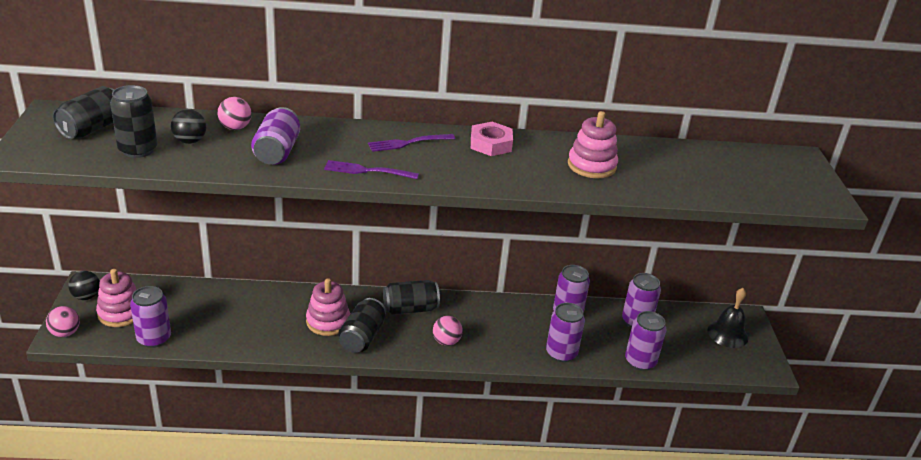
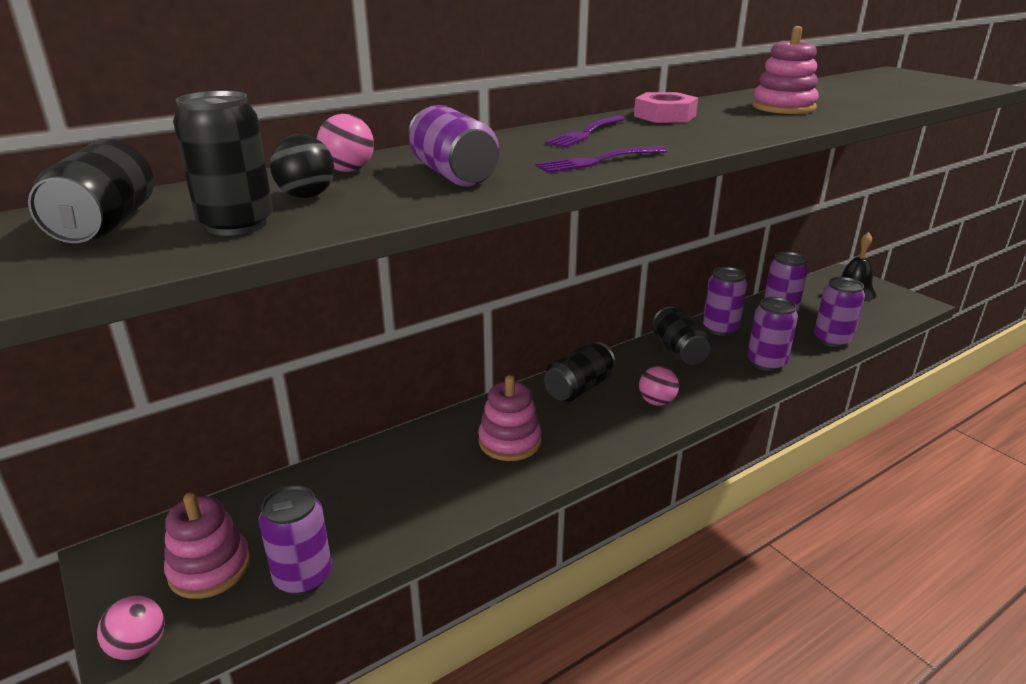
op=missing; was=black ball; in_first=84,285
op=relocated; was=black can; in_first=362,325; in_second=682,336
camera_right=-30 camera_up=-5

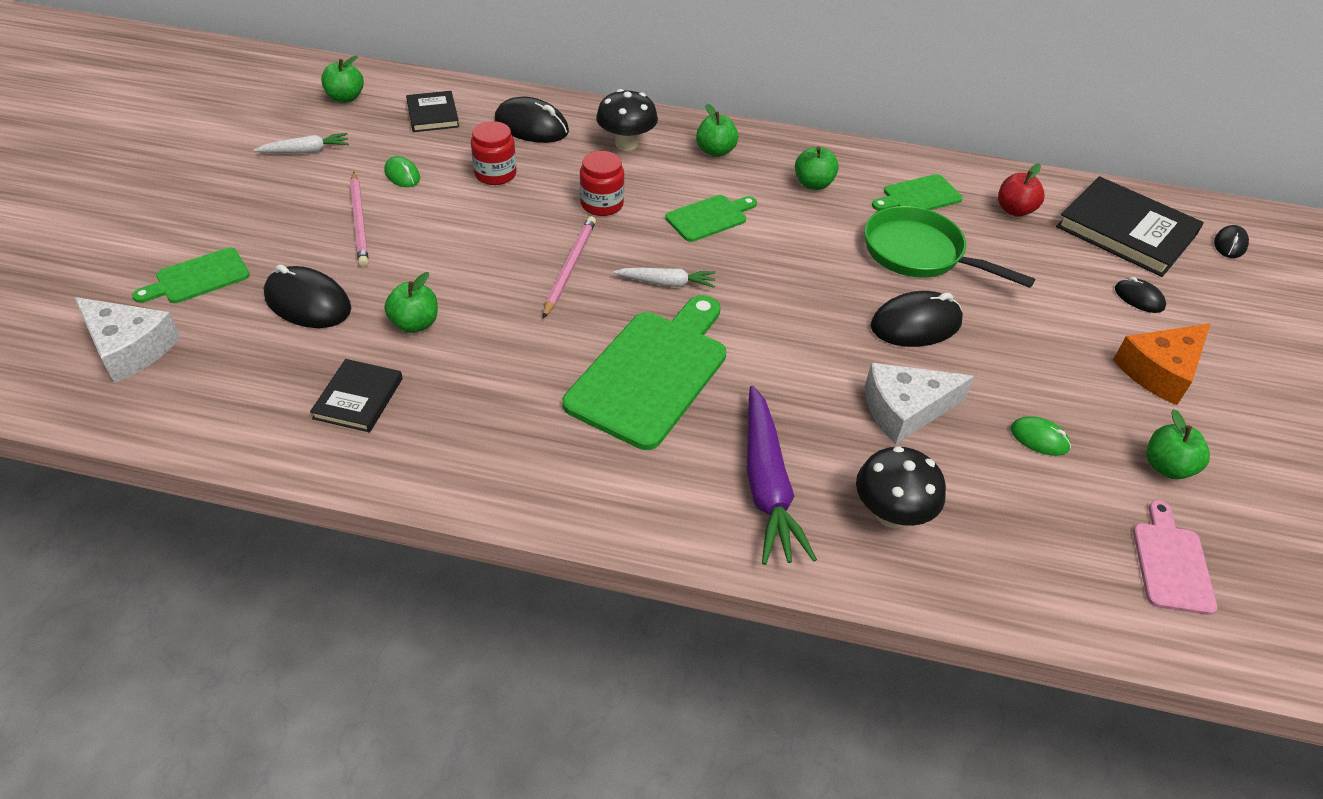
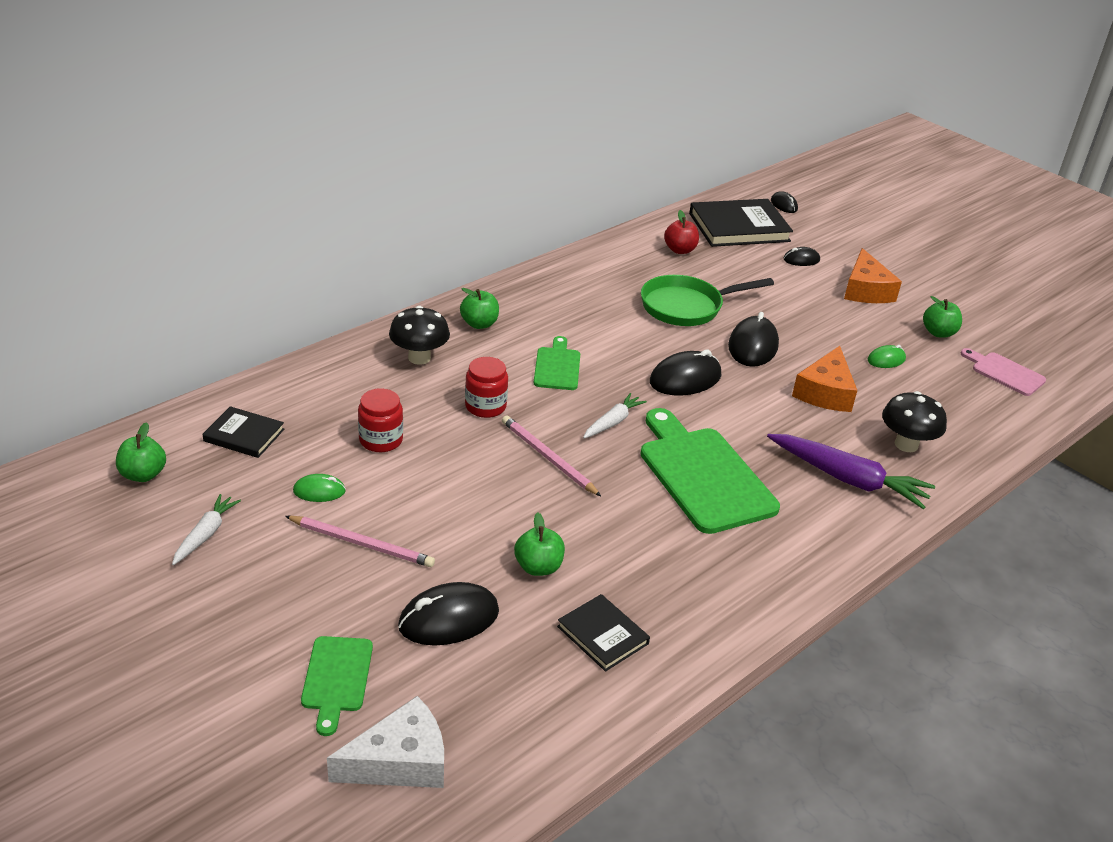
op=missing; was=green apple; in_first=817,168
op=missing; was=green cutting board; in_first=917,192
op=relocated; was=black mouse; in_first=532,120; in_second=685,373
op=colour; was=white cheese; now=orange cheese; in_first=919,403; in_second=824,379
camera_right=-55 camera_up=-10

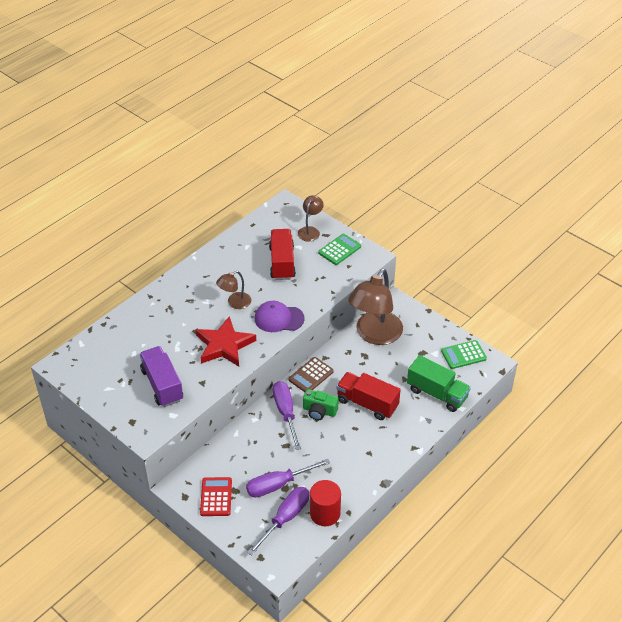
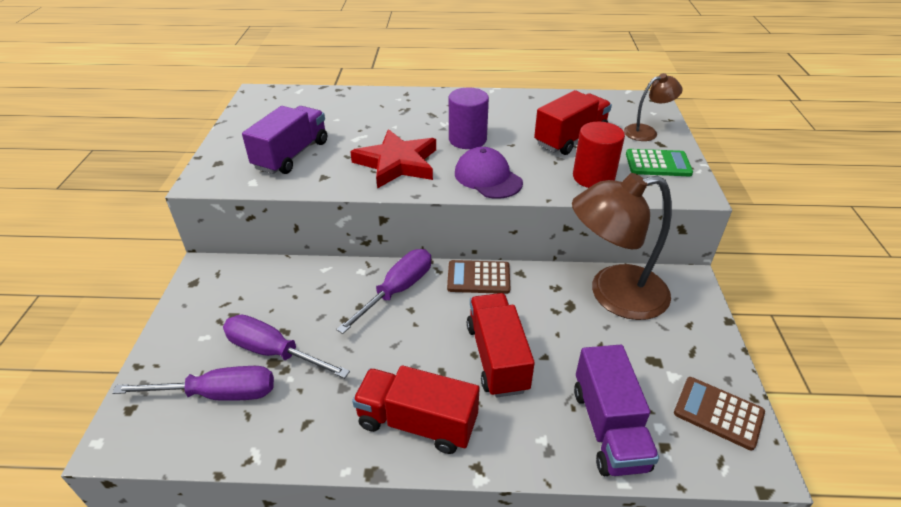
op=missing; was=red calculator; in_first=216,496
op=missing; was=green camera; in_first=321,404
op=appeared; now=red truck; in_second=416,409
op=relocated; was=red cylinder; in_first=325,503; in_second=599,155
op=exchanged; was=brown lamp; now=purple cylinder; in_first=233,290; in_second=469,118
op=colour; was=green truck; now=purple truck; in_first=439,383; in_second=616,410
op=colour; was=green calculator; now=brown calculator; in_first=464,354; in_second=719,414
camera_right=50 camera_up=-5

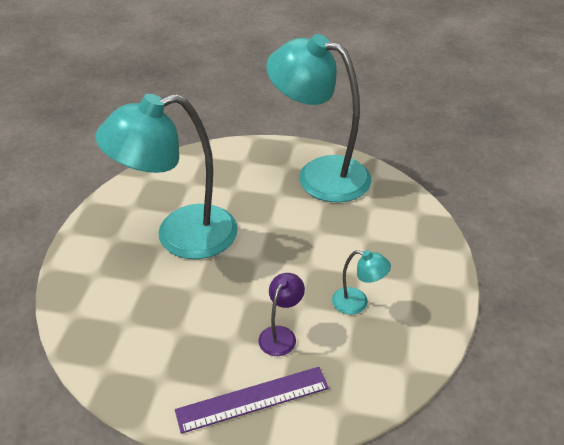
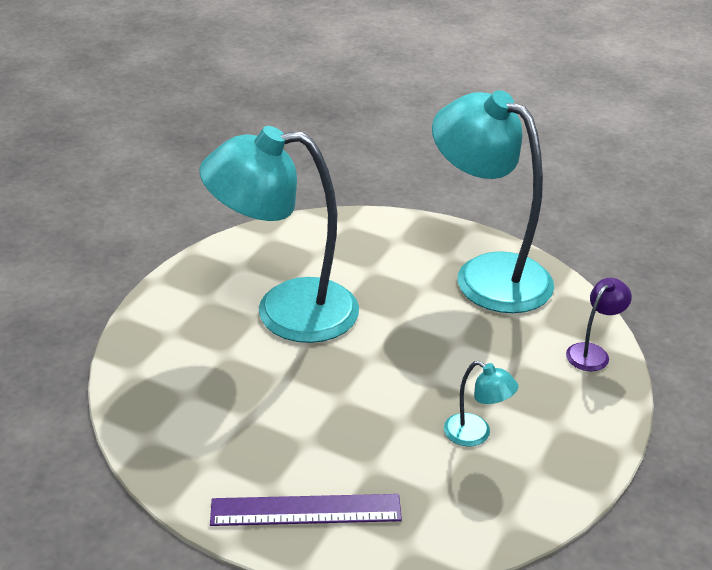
op=relocated; was=purple lamp; in_first=281,314; in_second=599,324
camera_right=15 camera_up=-5

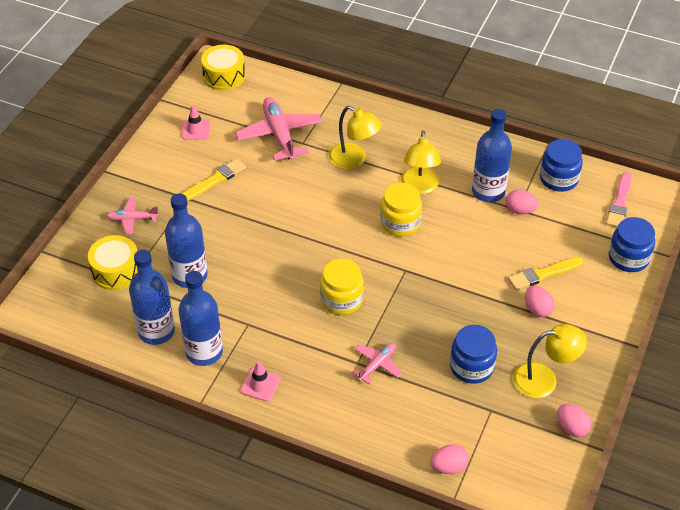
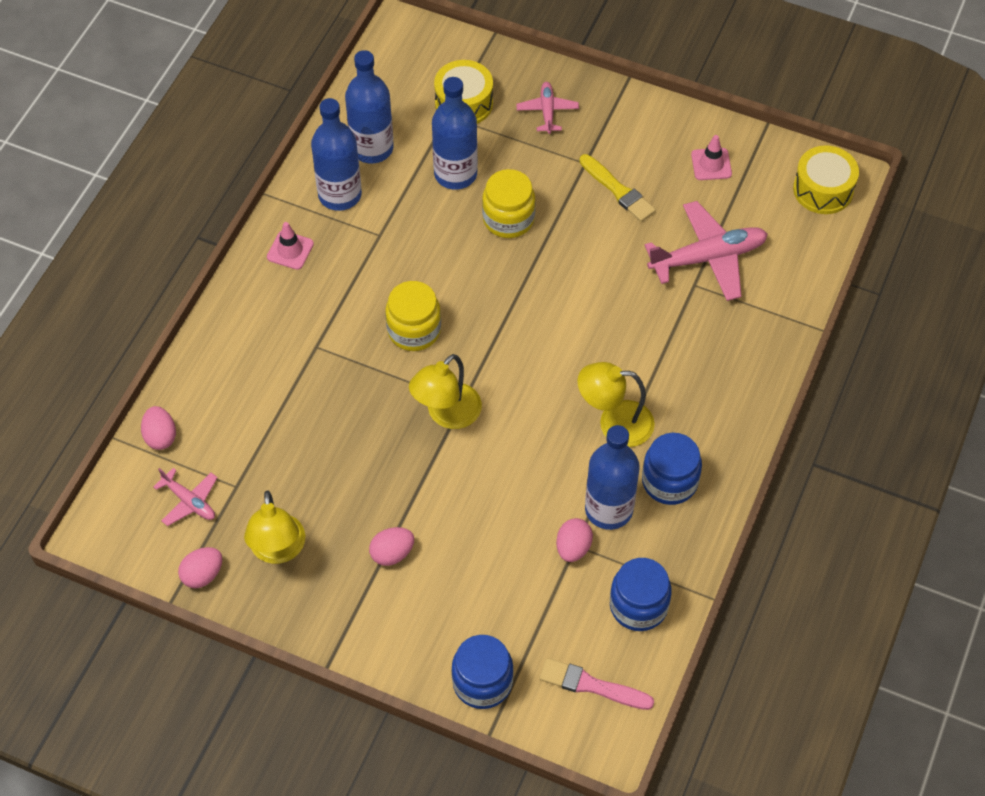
op=missing; was=yellow brush; in_first=545,273
op=relocated; was=yellow lamp; in_first=355,137; in_second=445,391
op=relocated; was=pink plane; in_first=377,363; in_second=185,497
op=relocated; was=yellow jar; in_first=401,210; in_second=508,203
op=relocated; was=blue jar; in_first=473,354; in_second=672,469
camera_right=90 camera_up=10

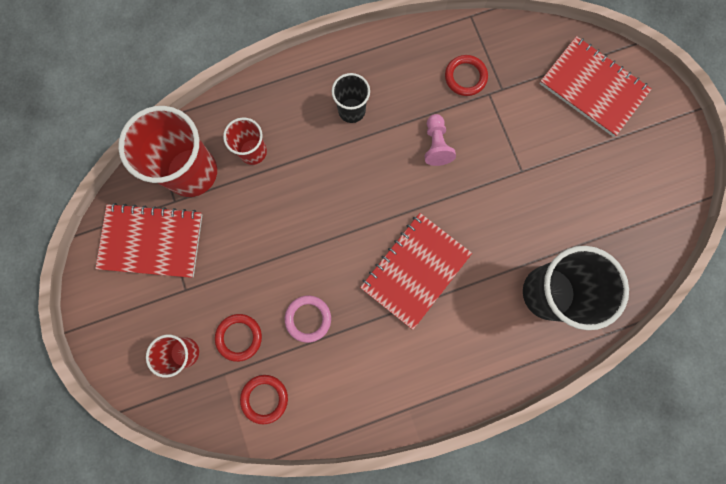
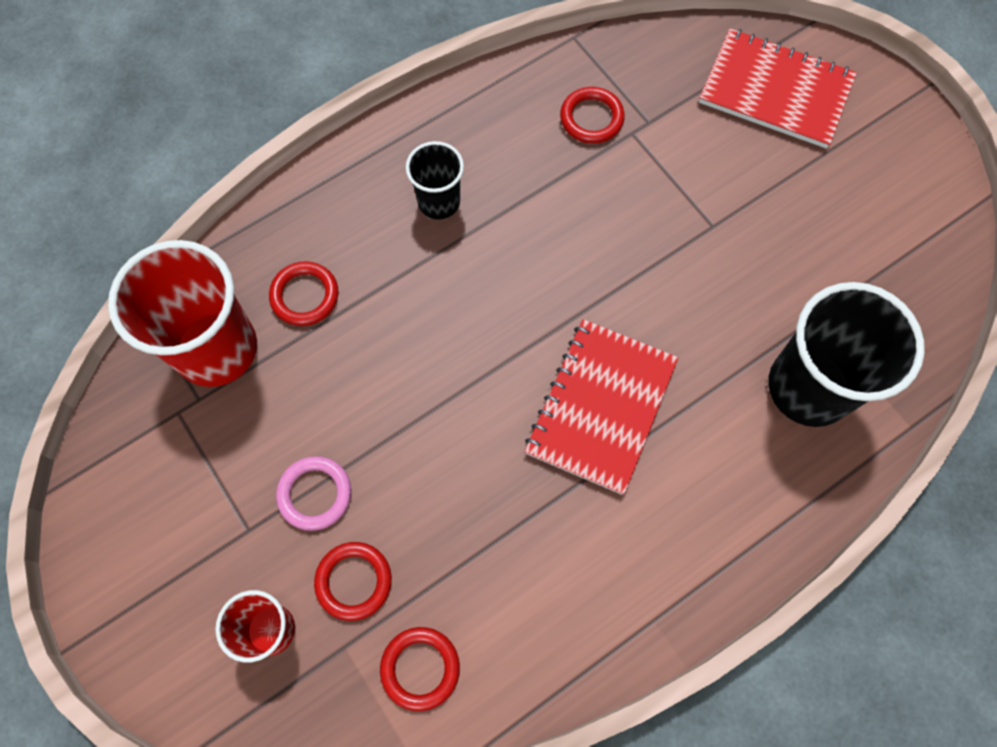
op=missing; was=red notebook; in_first=149,240
op=missing; was=pink pawn; in_first=440,140
op=relocated; was=pink ring; in_first=308,319; in_second=313,493
op=exchanged; was=red cup; now=red ring; in_first=245,141; in_second=304,293
camera_right=-15 camera_up=-10

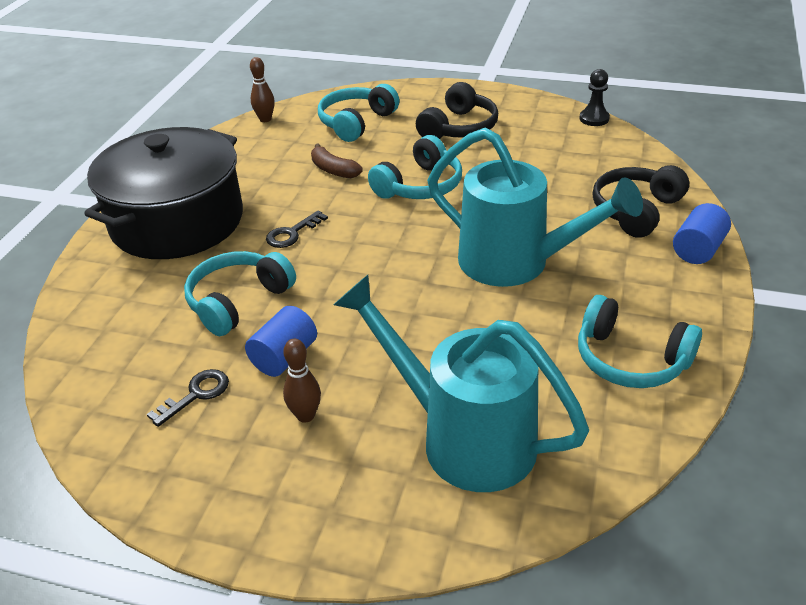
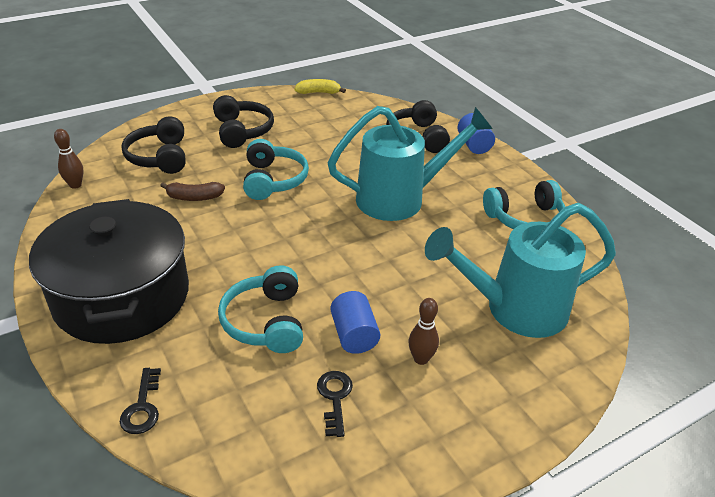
op=relocated; was=black key; in_first=297,229; in_second=140,401
op=exchanged; was=black pawn; now=yellow banana; in_first=594,97; in_second=320,86
op=colour; was=turquoise headphones; now=black headphones; in_first=358,113; in_second=153,145
camera_right=-50 camera_up=0

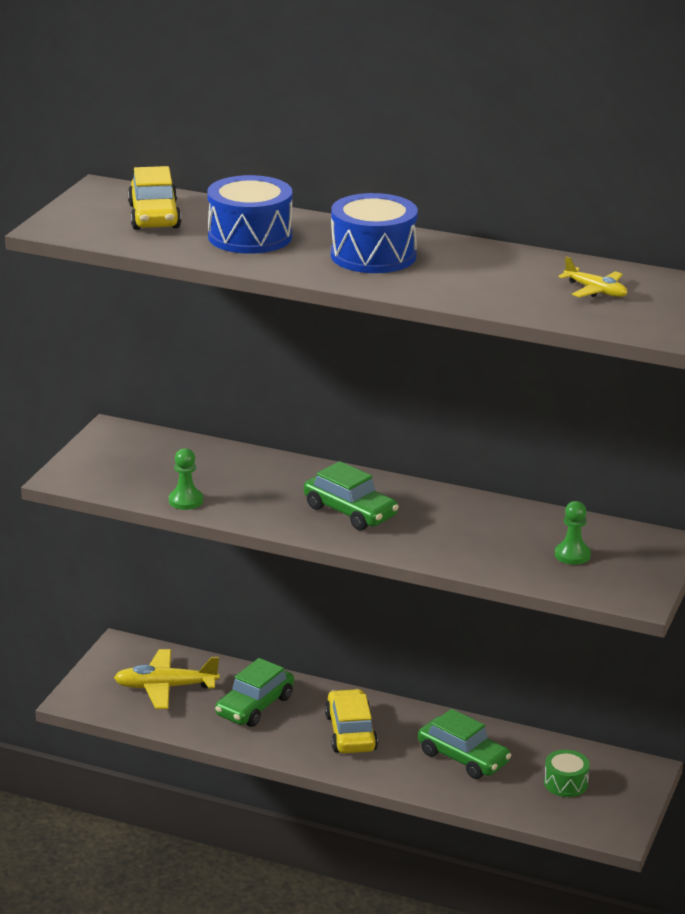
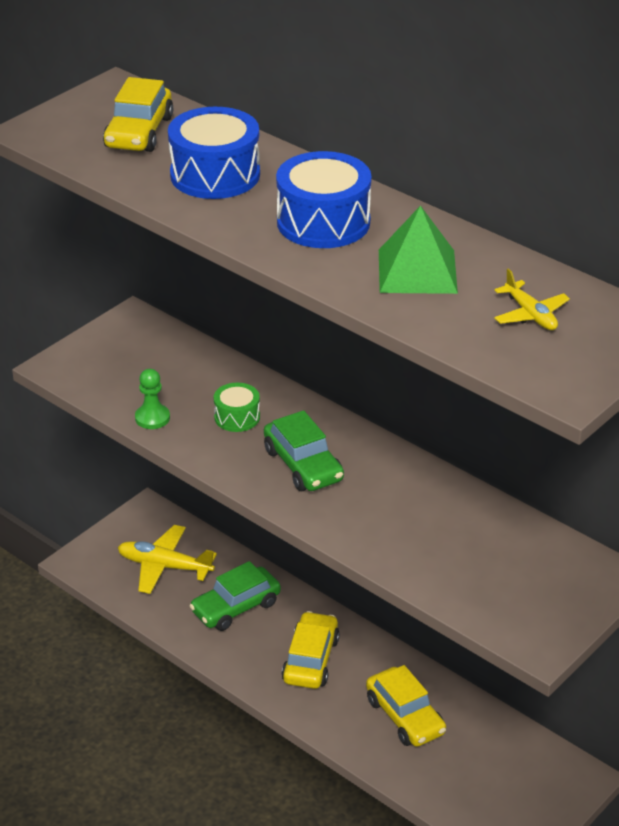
op=missing; was=green pawn; in_first=573,533
op=appeared; now=green pyramid; in_second=418,249
op=relocated; was=green drum; in_first=567,773; in_second=237,407
op=colour; was=green car; now=yellow car; in_first=465,744; in_second=406,706
camera_right=20 camera_up=10

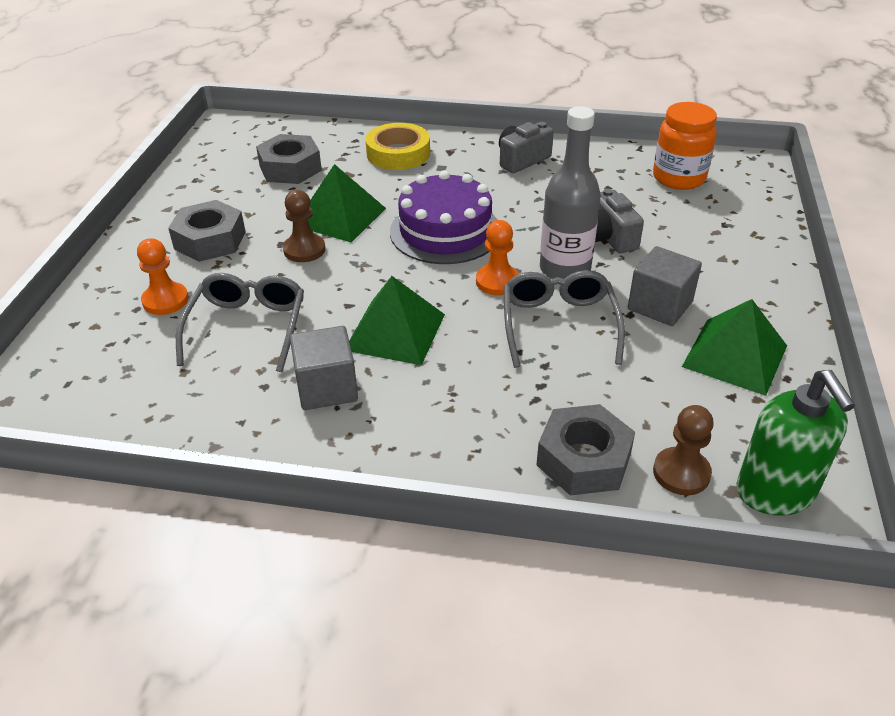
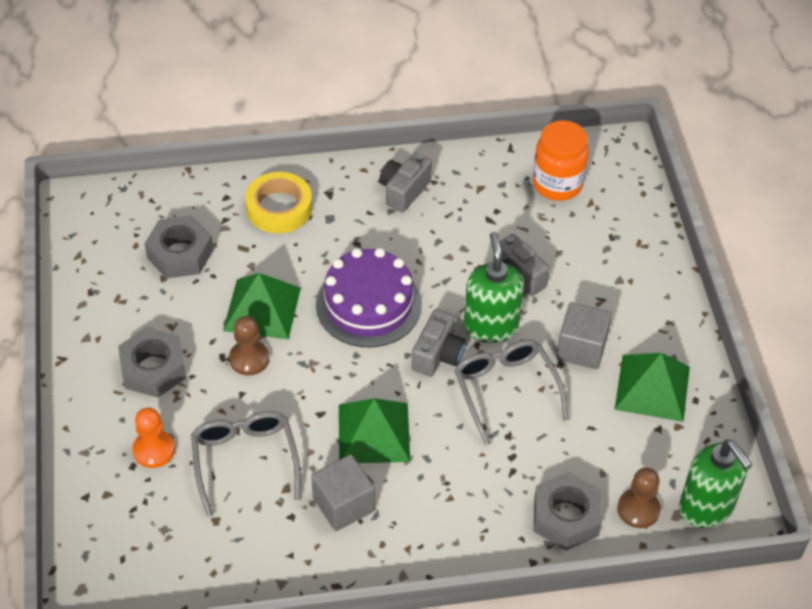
op=exchanged; was=orange pawn; now=grey camera; in_first=497,257; in_second=439,343
op=exchanged; was=grey bottle; now=green soap dispenser; in_first=570,192; in_second=494,287
camera_right=-20 camera_up=10

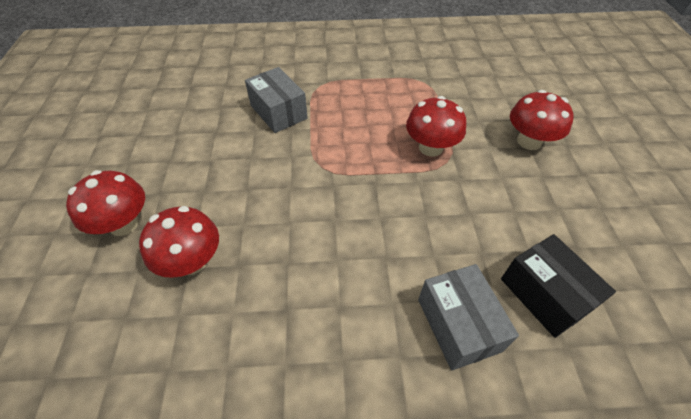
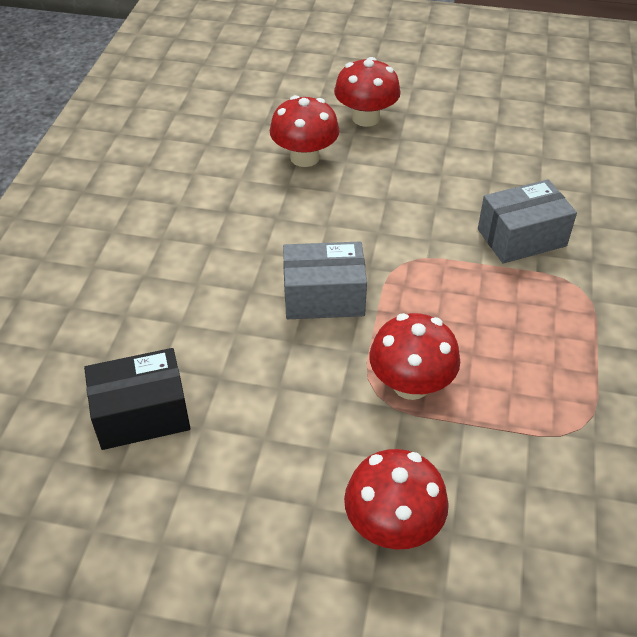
op=relocated; was=grey box; in_first=468,317; in_second=325,280
camera_right=105 camera_up=-5

